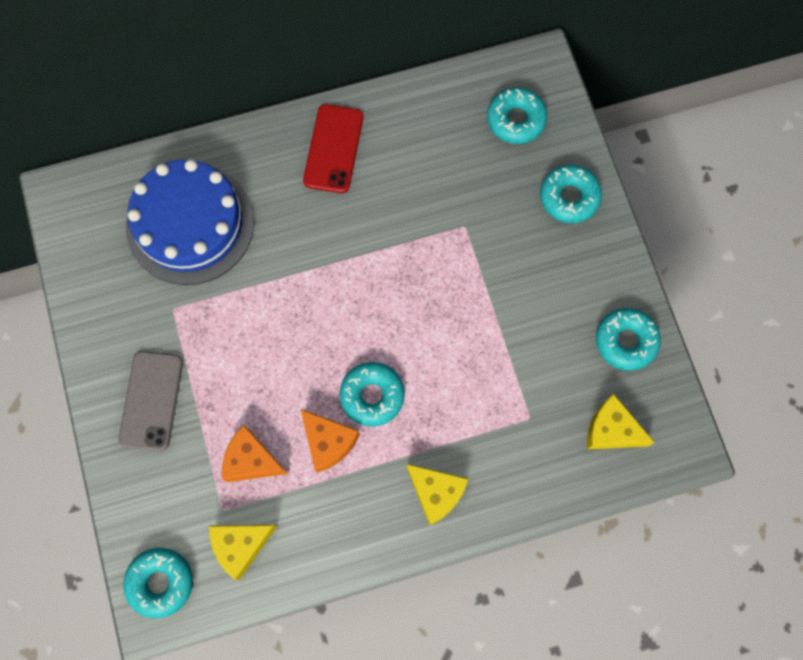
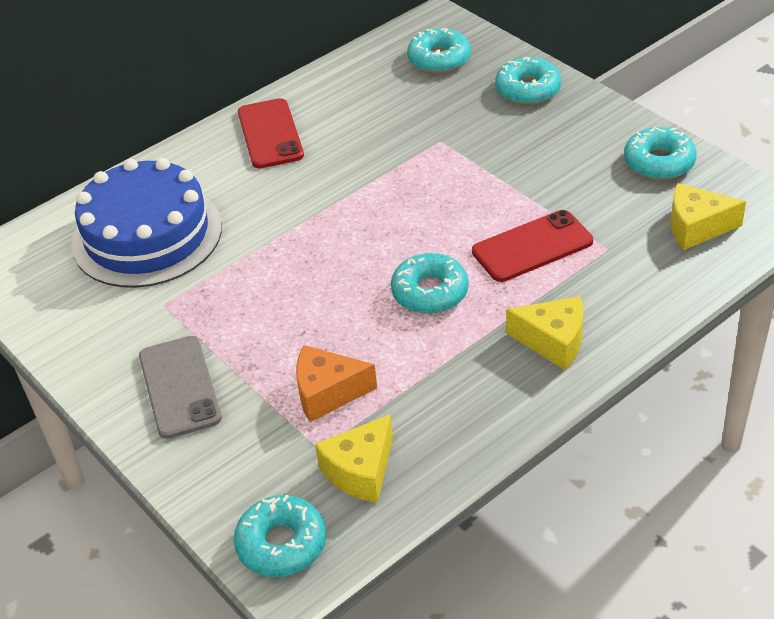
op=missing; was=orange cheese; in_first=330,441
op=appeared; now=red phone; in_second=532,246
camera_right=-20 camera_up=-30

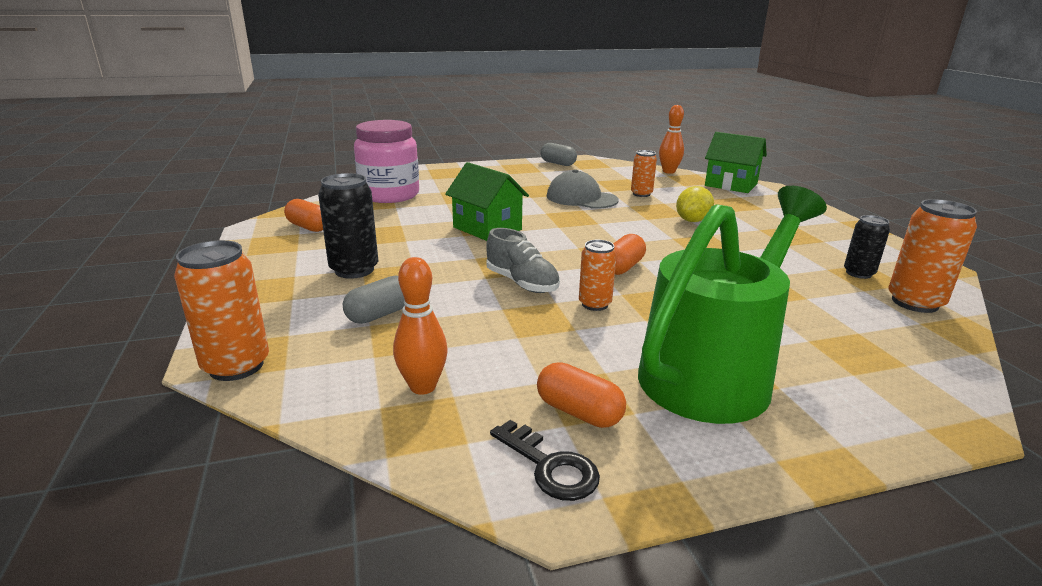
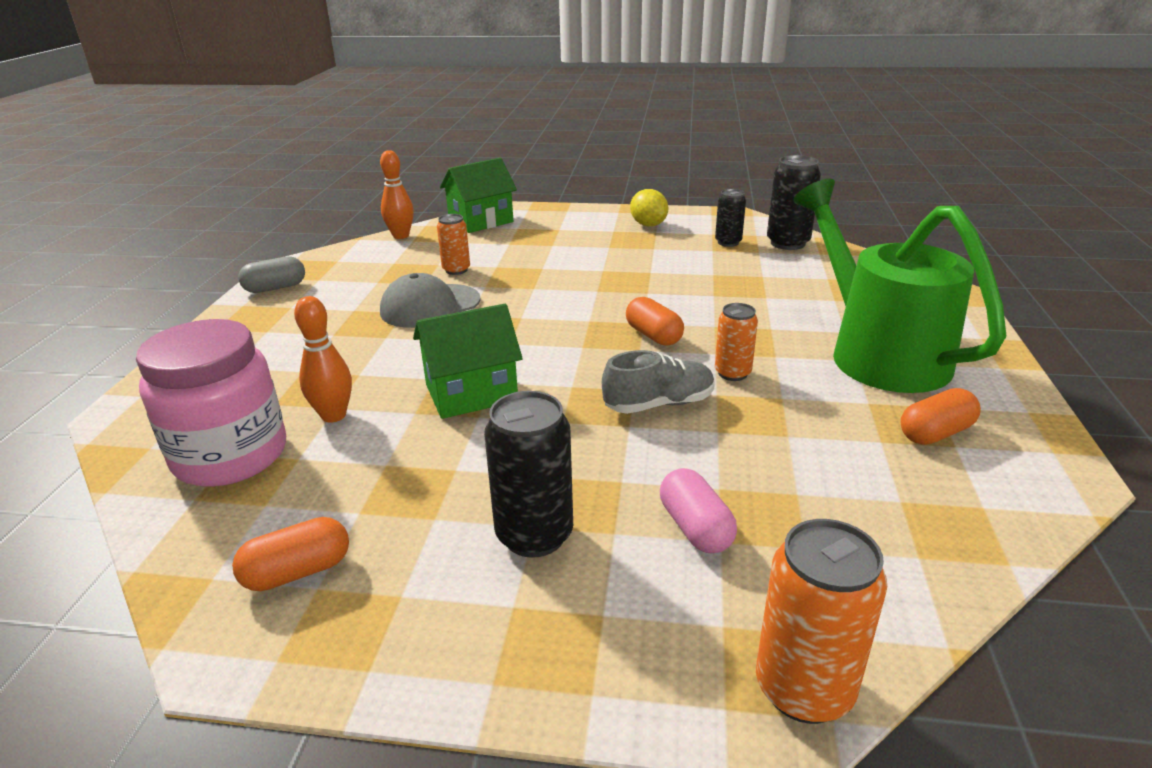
op=missing; was=black key; in_first=545,460
op=relocated; was=orange bowling pin; in_first=420,326; in_second=323,359
op=relocated; was=yellow lemon; in_first=695,204; in_second=649,207
op=colour; was=grey capsule; now=pink capsule; in_first=374,299; in_second=698,510
op=colour; was=orange can; now=black can; in_first=932,256; in_second=794,202
camera_right=-65 camera_up=5

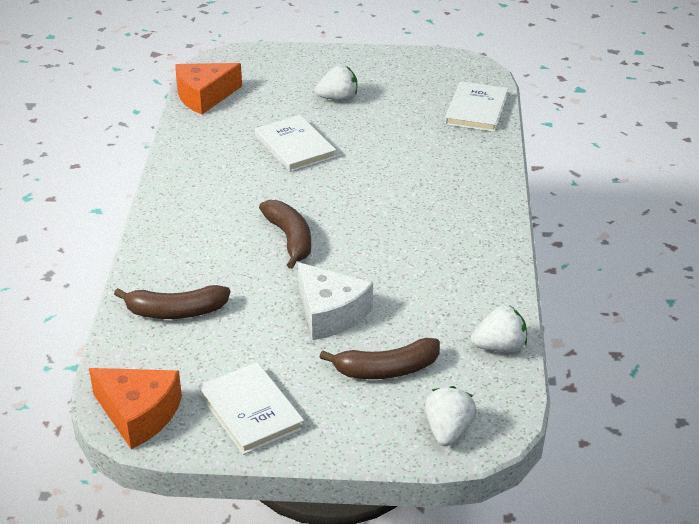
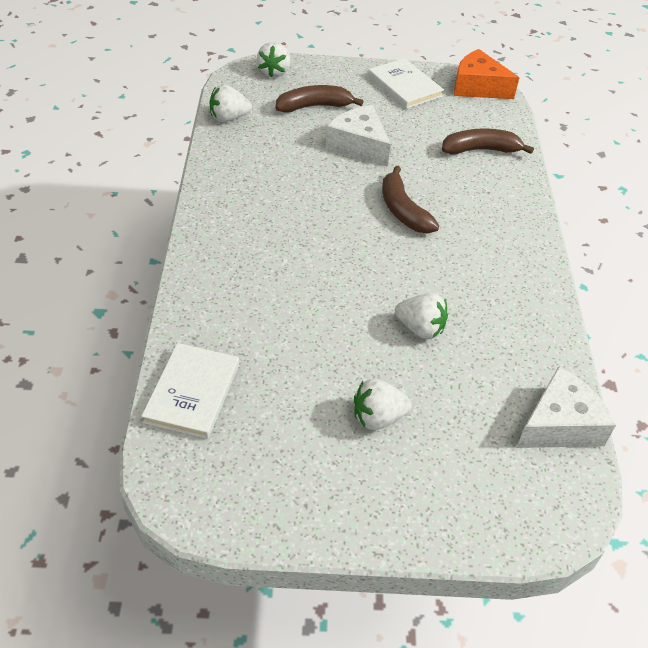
op=exchanged; was=white book; now=white strawberry; in_first=295,143; in_second=421,316
op=colour; was=orange cheese; now=white cheese; in_first=208,89; in_second=566,407
camera_right=175 camera_up=10

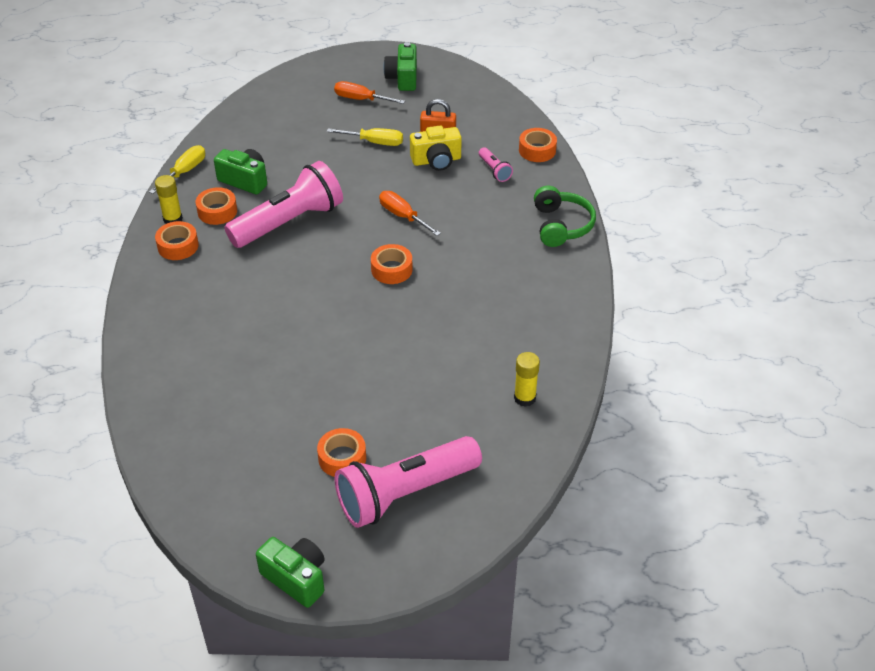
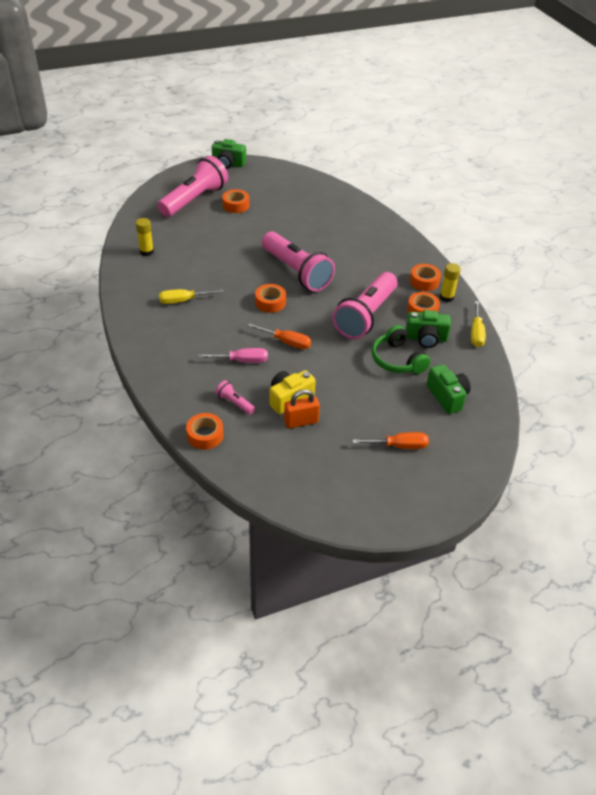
op=appeared; now=pink screwdriver; in_second=233,355
op=appeared; now=pink flashlight; in_second=298,262
op=relocated; was=yellow screwdriver; in_first=365,137; in_second=191,296
op=relocated; was=green camera; in_first=400,66; in_second=448,389
op=relocated; was=green headphones; in_first=565,216; in_second=401,349
camera_right=155 camera_up=0

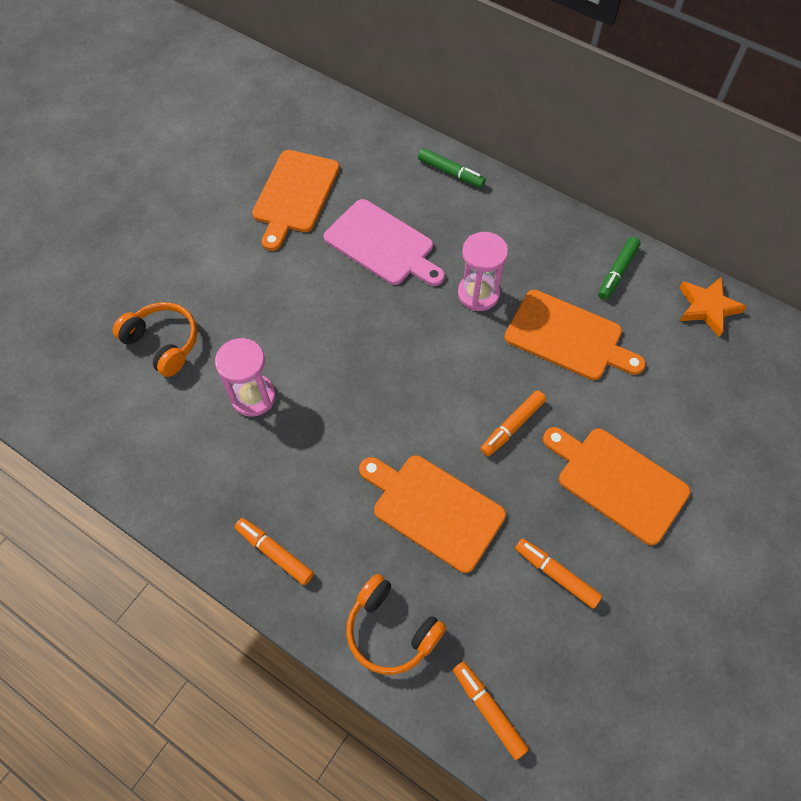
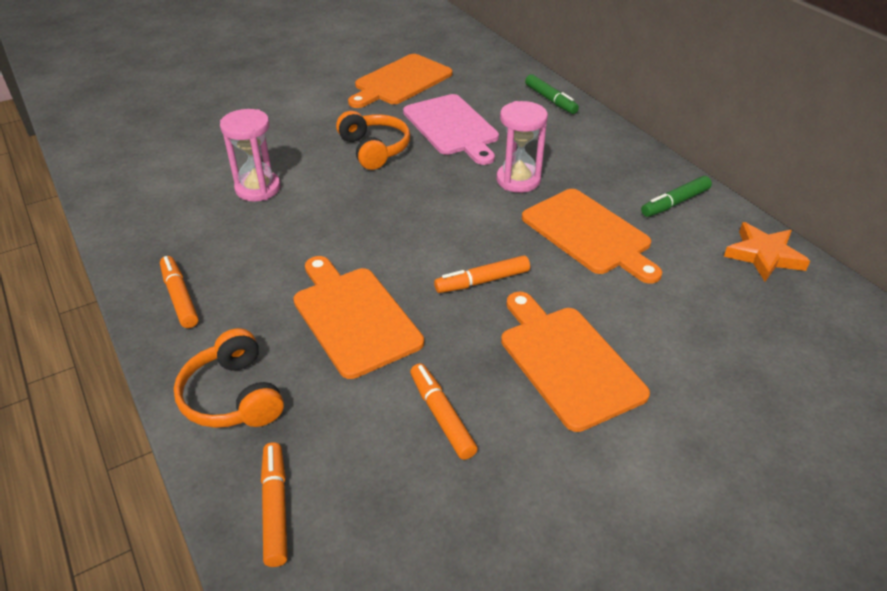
op=relocated; was=orange headphones; in_first=155,339; in_second=373,140
camera_right=25 camera_up=-20

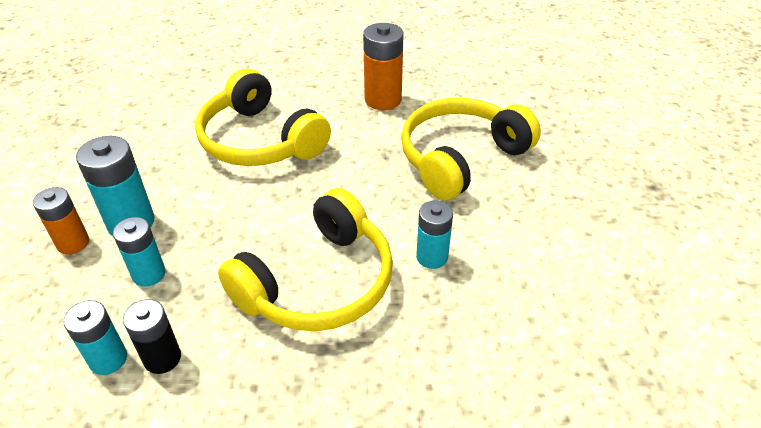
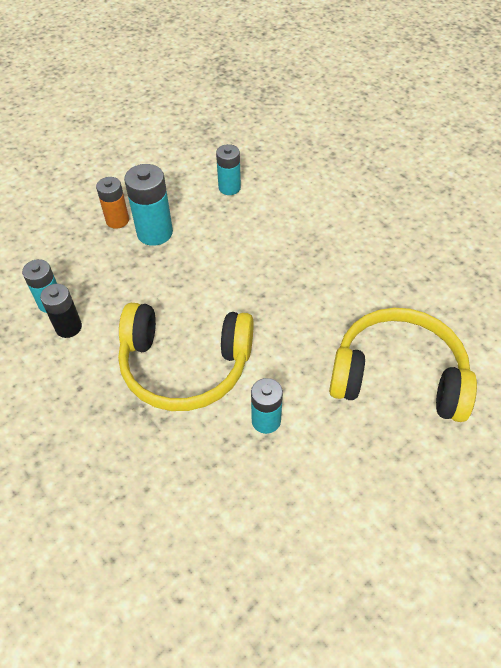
op=missing; was=yellow headphones; in_first=263,117
op=missing; was=orange battery; in_first=383,66
op=relocated; was=turquoise battery; in_first=139,252; in_second=228,169
camera_right=55 camera_up=10

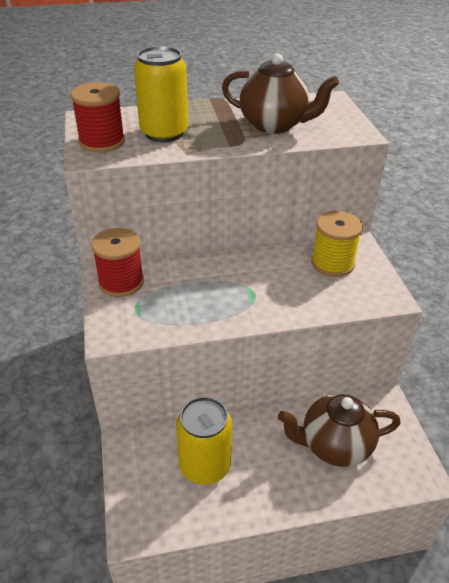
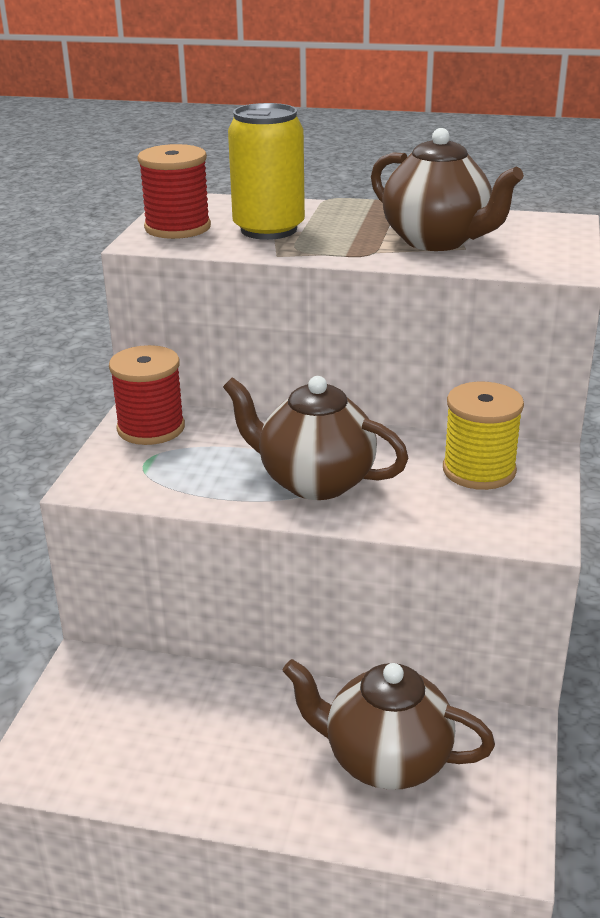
op=missing; was=yellow can; in_first=204,441
op=appeared; now=brown teapot; in_second=315,438
camera_right=25 camera_up=-10

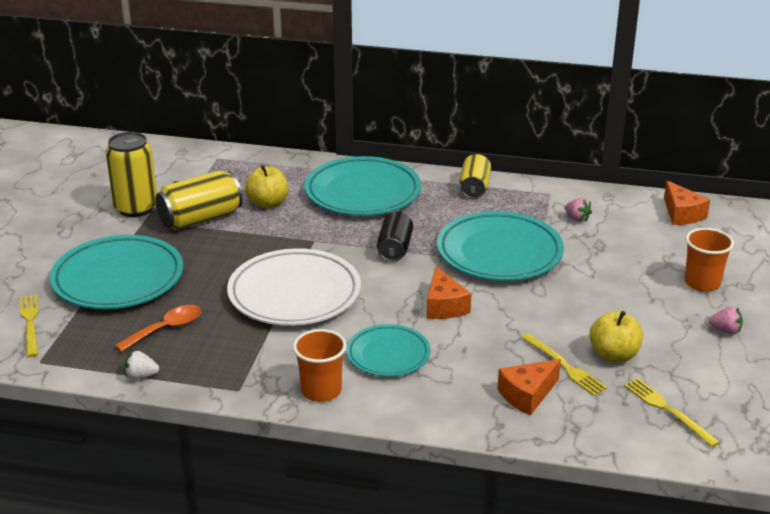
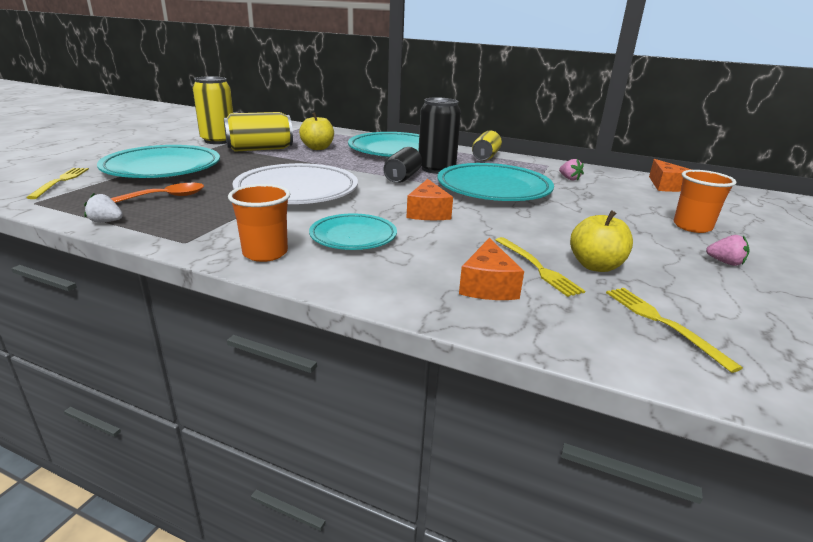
op=appeared; now=black can; in_second=439,135
op=spun; was=orange cheese; in_first=529,387; in_second=491,269; clockwise=-60
camera_right=10 camera_up=-5

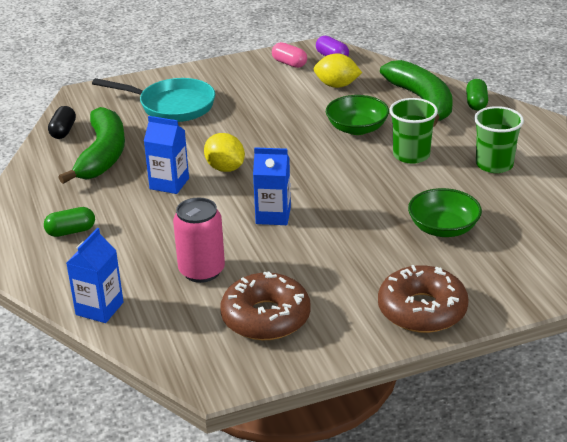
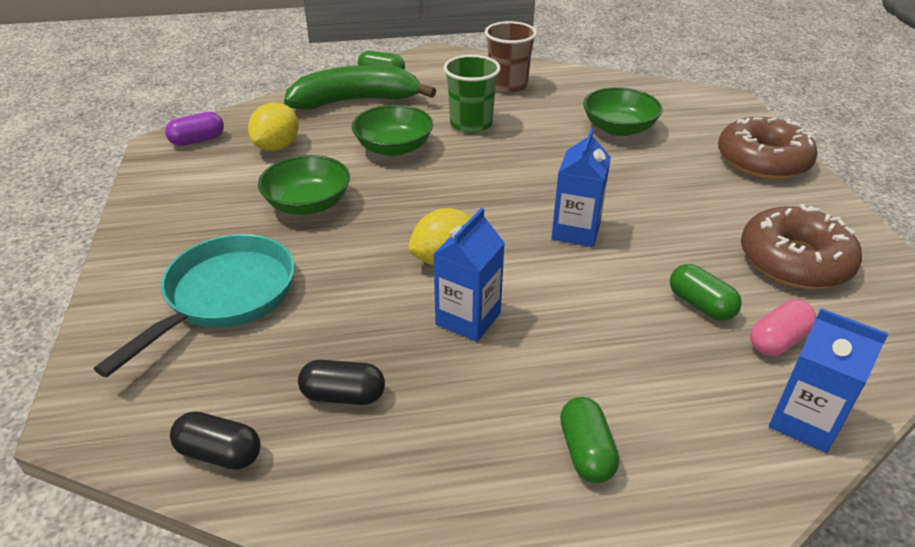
op=appeared; now=green bowl; in_second=304,185
op=relocated; was=pink capsule; in_first=289,55; in_second=783,327
op=exchanged; was=green banana; now=black capsule; in_first=91,145; in_second=341,382
op=exchanged; was=pink can; now=green capsule; in_first=199,240; in_second=706,292
op=colour; was=green cup; now=brown cup; in_first=499,139; in_second=511,57
camera_right=-80 camera_up=5

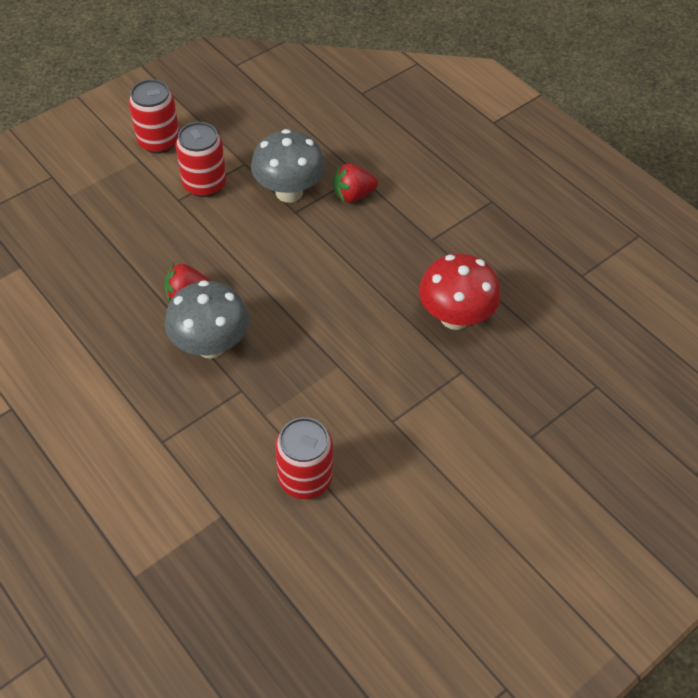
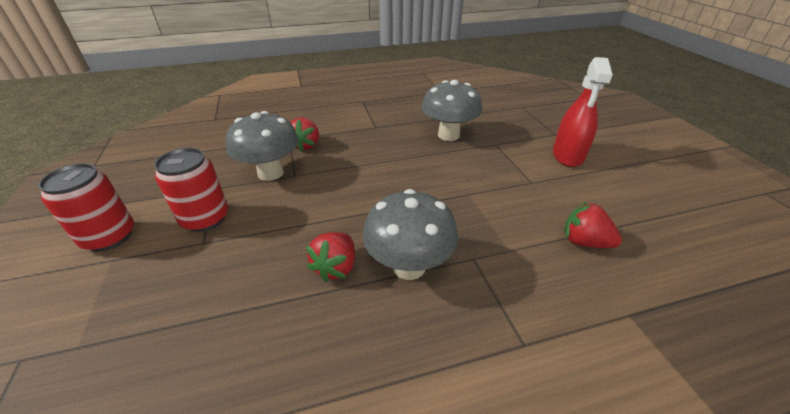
op=appeared; now=red spray bottle; in_second=583,112
op=exchanged; was=red can; now=red strawberry; in_first=304,458; in_second=593,225
op=colour; was=red mushroom; now=grey mushroom; in_first=460,292; in_second=452,110
camera_right=-65 camera_up=-15

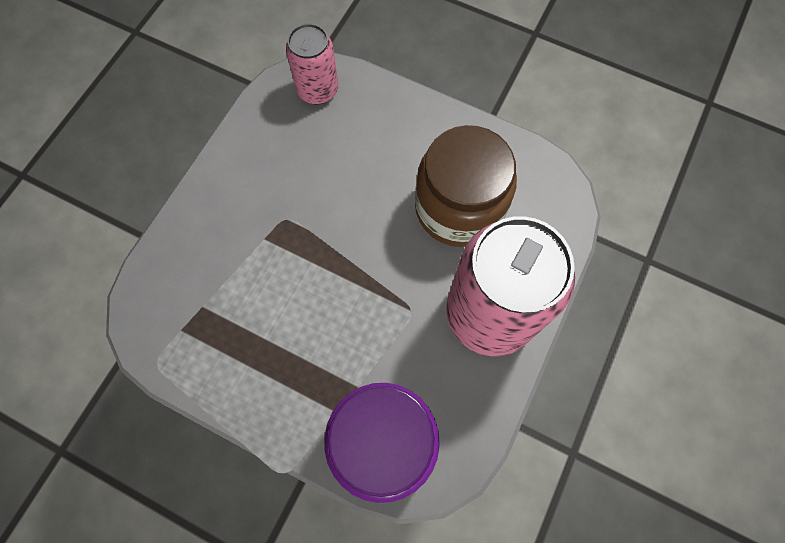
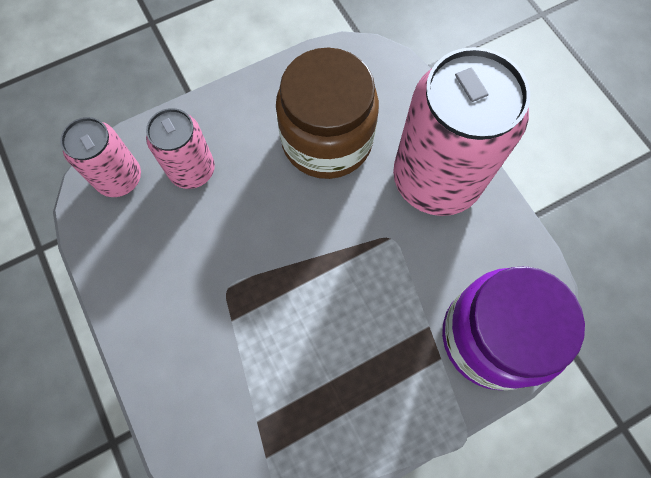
op=appeared; now=pink can; in_second=180,148
camera_right=-55 camera_up=0

